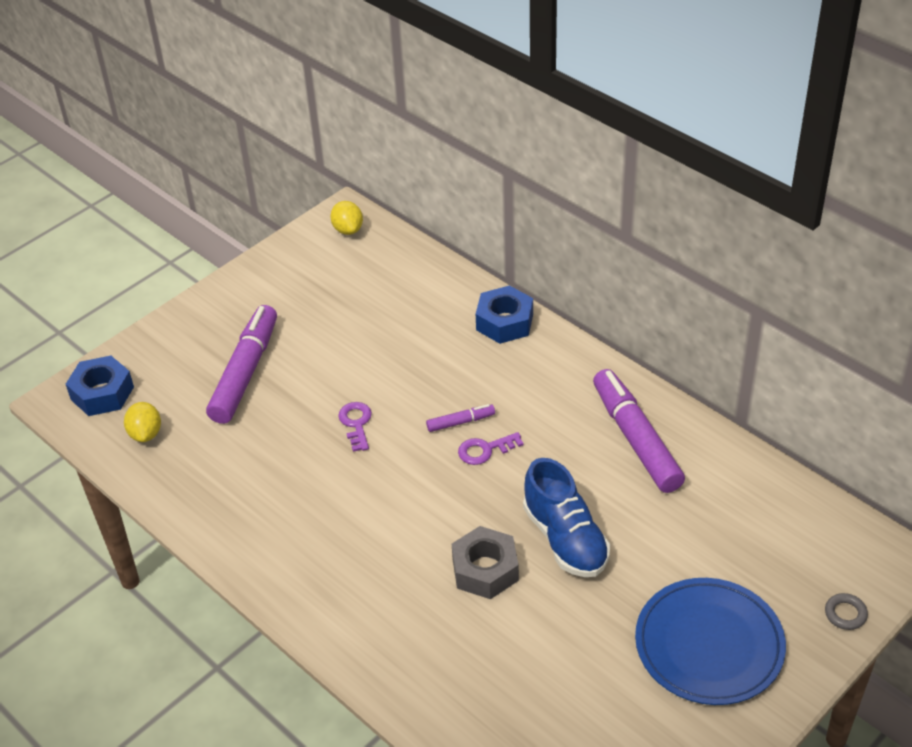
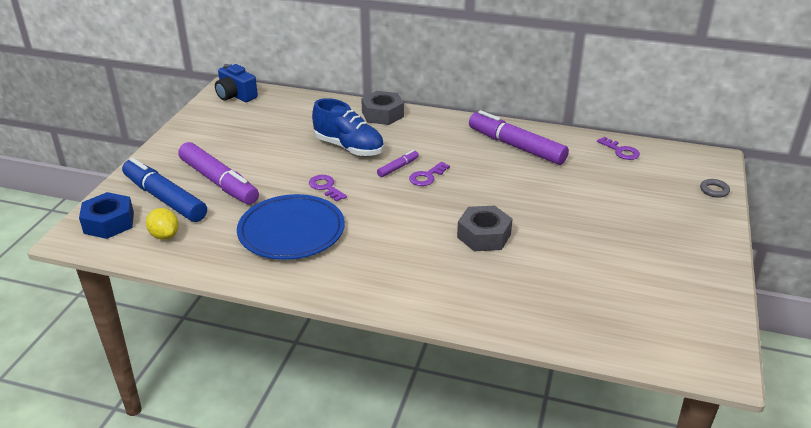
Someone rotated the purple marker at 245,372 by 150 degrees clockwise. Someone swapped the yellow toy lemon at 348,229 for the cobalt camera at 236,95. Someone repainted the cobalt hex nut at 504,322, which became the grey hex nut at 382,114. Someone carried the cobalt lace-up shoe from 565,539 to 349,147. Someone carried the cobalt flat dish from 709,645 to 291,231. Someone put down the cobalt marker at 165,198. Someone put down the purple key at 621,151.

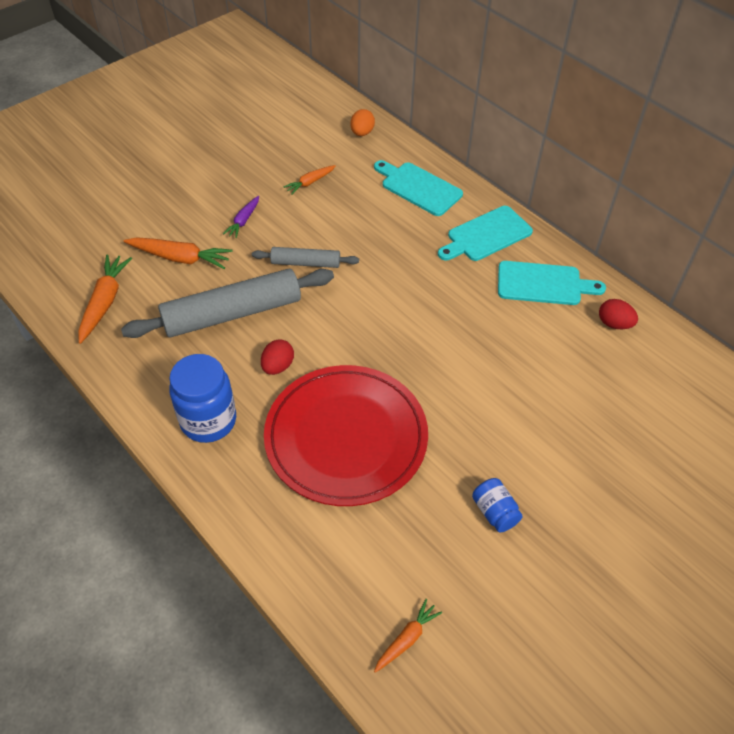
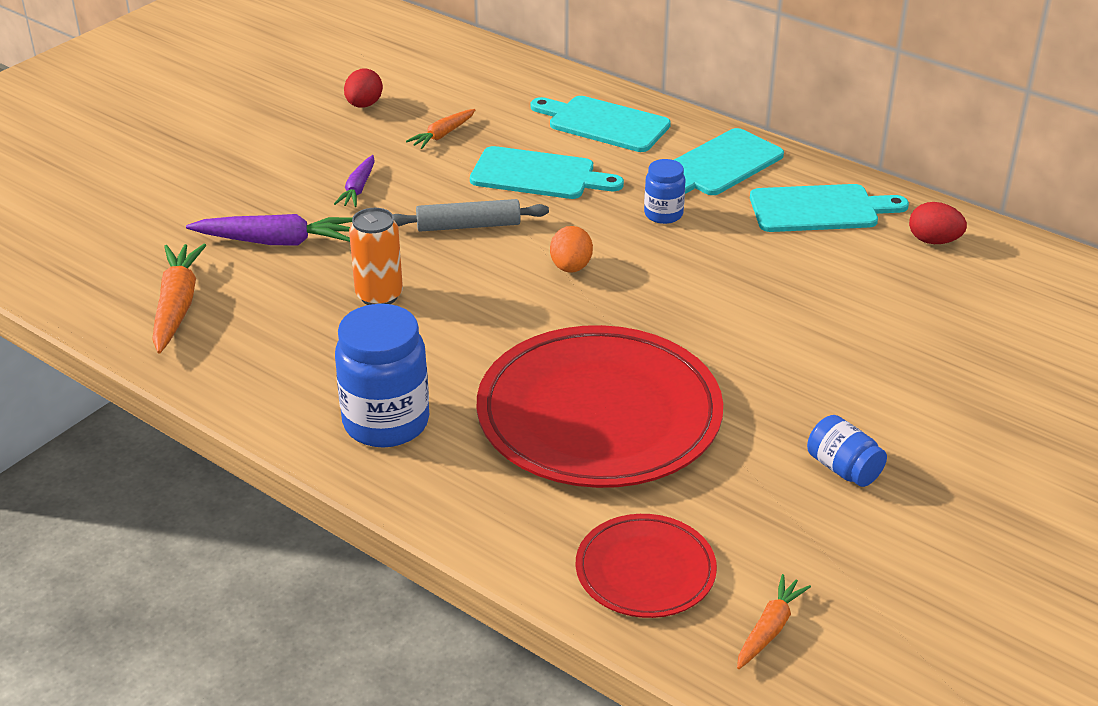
Someone swapped the grey pastry roller at 232,313 for the orange soda can at 379,295. Someone repainted the orange carrot at 180,258, which became the purple carrot at 276,242. Someone carried the scarlet egg shape from 278,366 to 364,105. Someone carried the orange egg shape from 362,133 to 571,267. Someone put down the aqua bread board at 538,175. Someone put down the scarlet flat dish at 645,570. Someone put down the cobalt preserve jar at 663,214.

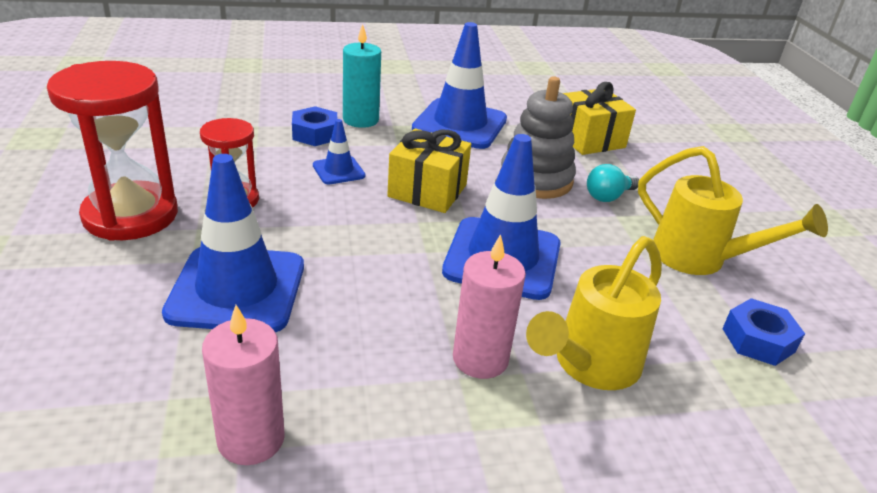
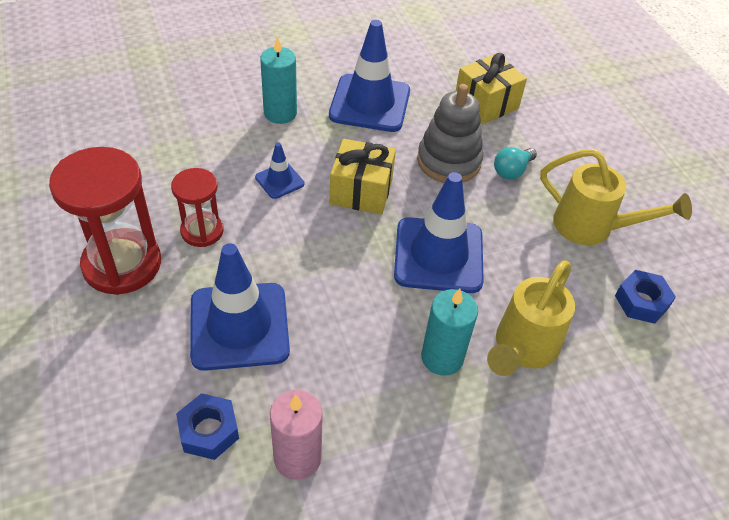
Someone carried the cobalt hex nut from 315,134 to 209,431. Someone repainted the pink wax candle at 480,359, which became the aqua wax candle at 442,357.

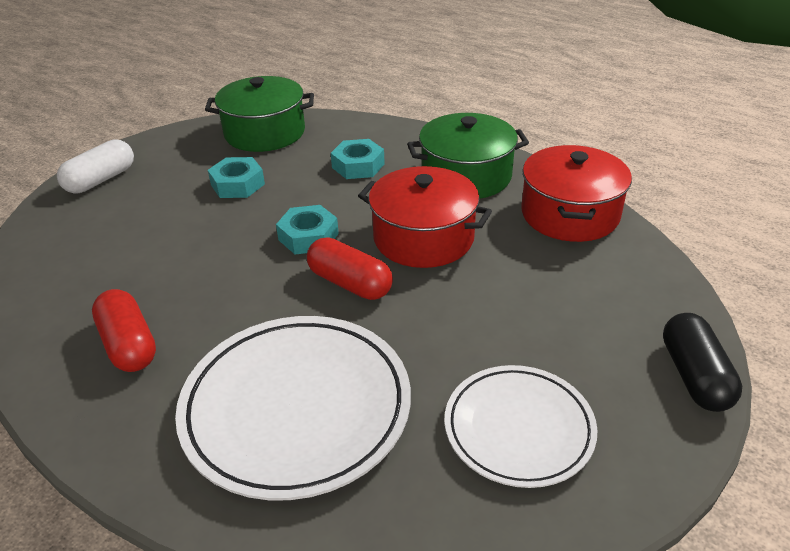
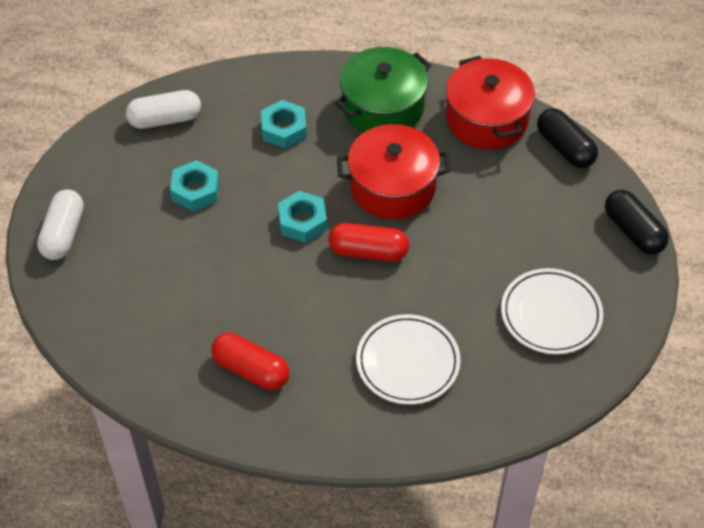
Someone scaled the white flat dish at 296,408 by 0.63. Someone swapped the emerald pot at 265,132 for the white pill at 165,119. Someone put down the black pill at 565,148.

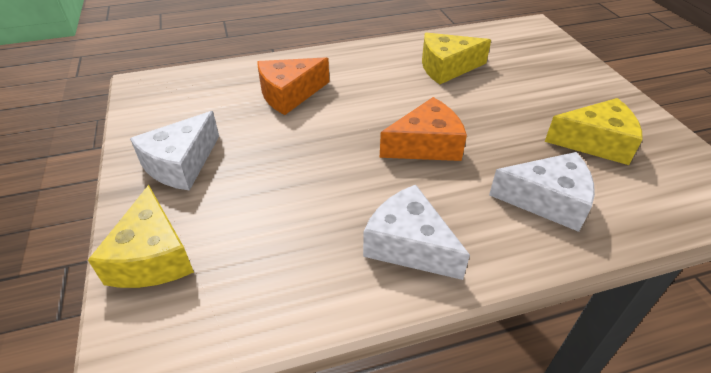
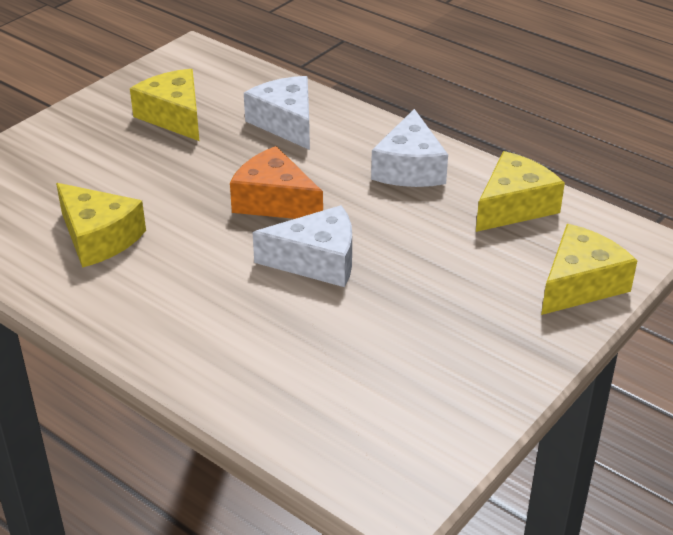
Someone carried the white cheese wedge from 181,164 to 317,261. Someone took away the orange cheese wedge at 289,94. Someone put down the yellow cheese wedge at 514,206.

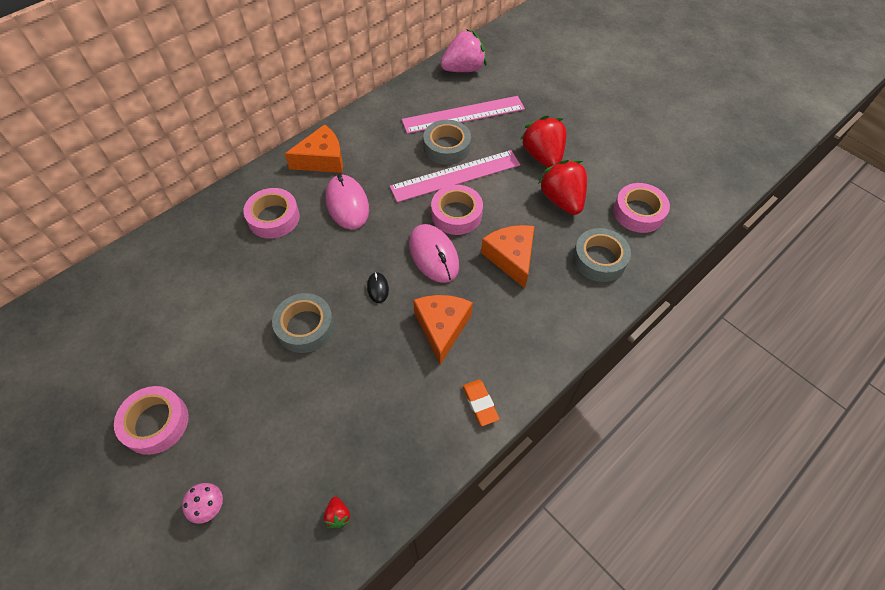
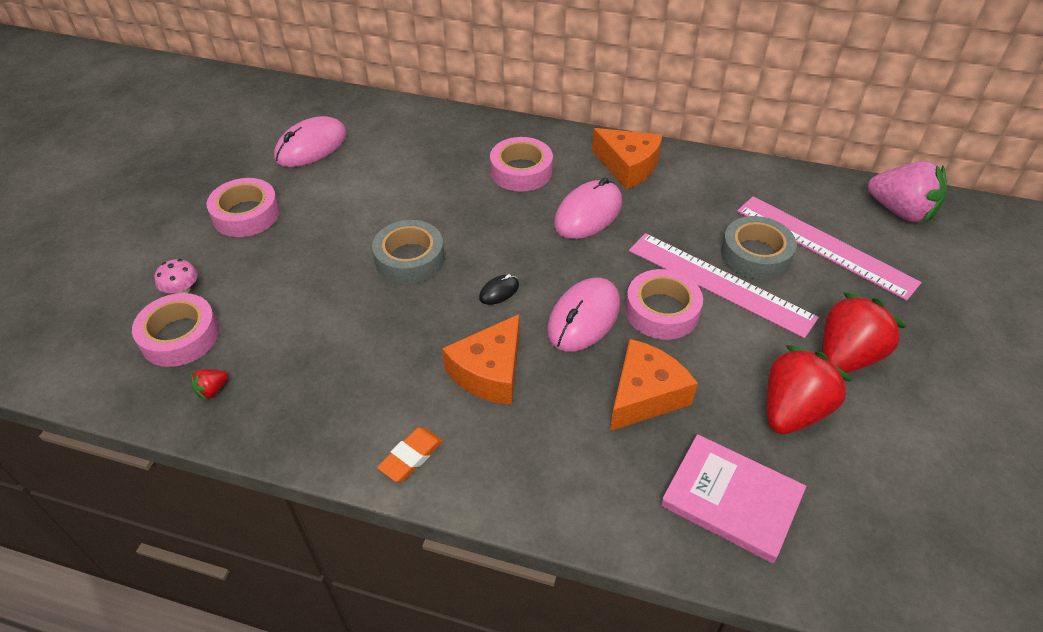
Someone rotated the orange cheese wedge at 442,327 by 150 degrees clockwise. Someone swapped the grey roll of tape at 599,259 for the pink hardback at 731,500. Someone carried the pink roll of tape from 638,212 to 180,336. Someone put down the pink mouse at 311,146.

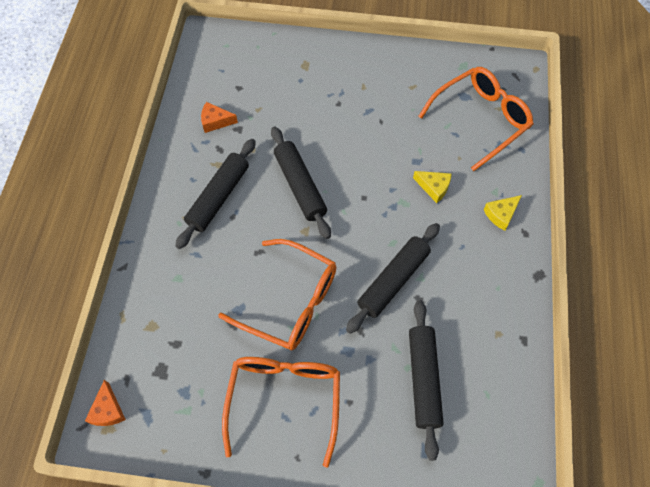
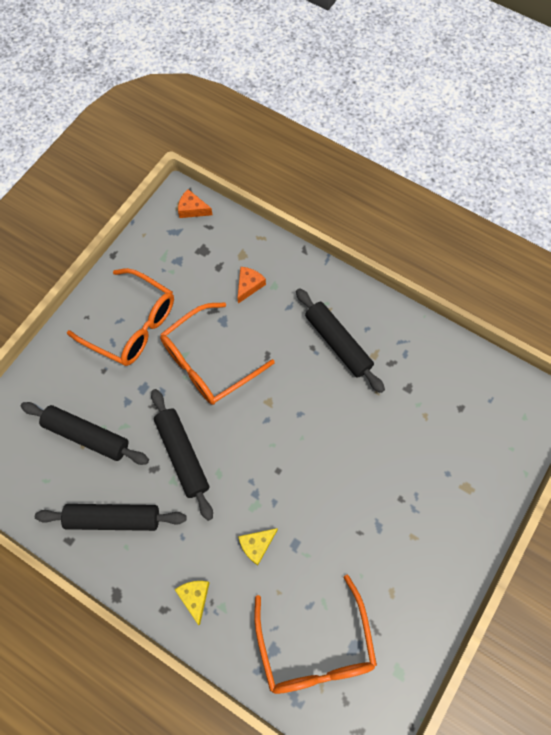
Someone carried the orange cheese wedge from 215,121 to 249,286. Someone carried the black pastry roller from 300,186 to 113,518.

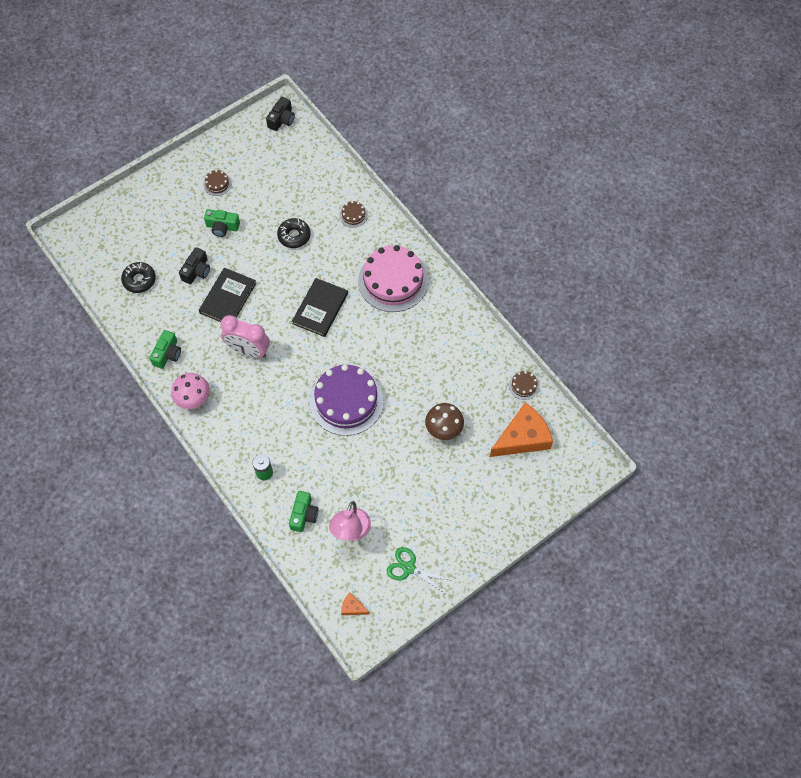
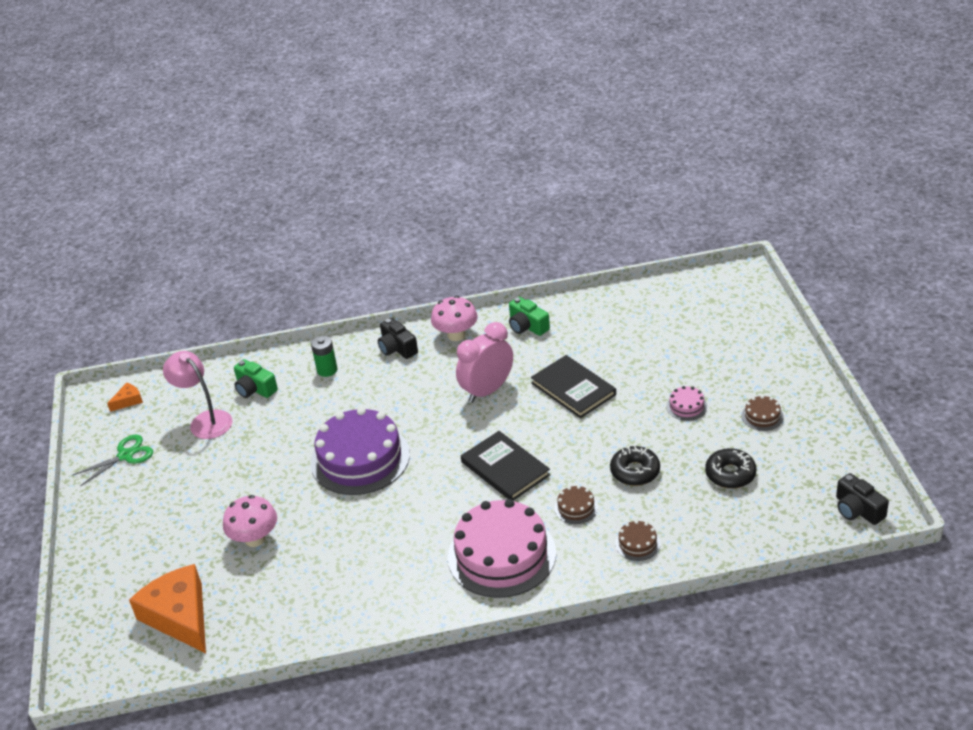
Someone carried the black glazed donut from 139,280 to 730,474. Someone carried the black camera from 197,271 to 397,348. Someone swapped the emerald camera at 222,227 for the pink layer cake at 686,406. Someone repainted the brown fungus at 444,429, which became the pink fungus at 255,539. Someone rotated the orange cheese wedge at 522,437 by 150 degrees clockwise. Someone carried the brown layer cake from 523,386 to 576,507.

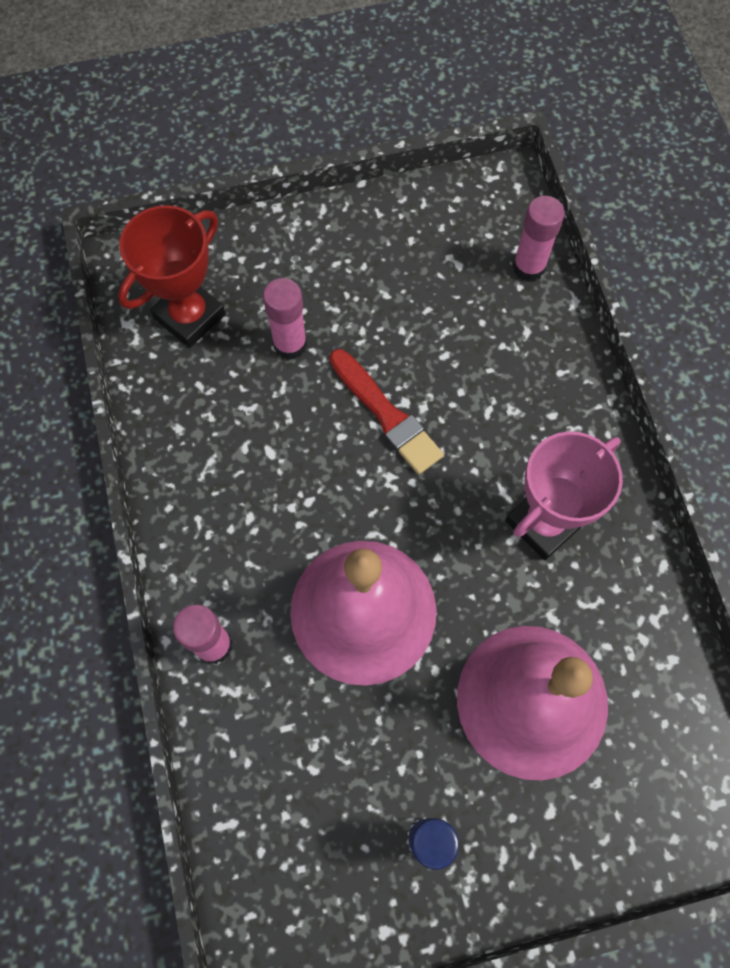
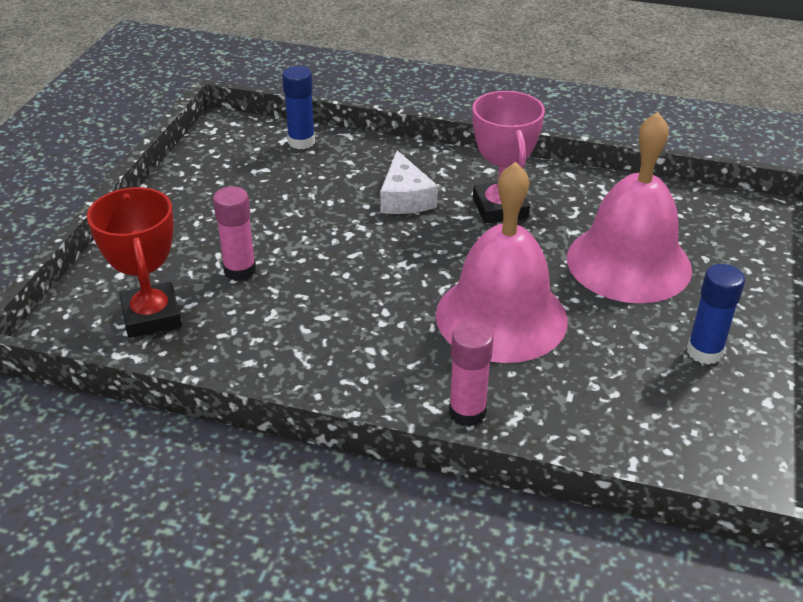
Someone took away the scarlet brush at 386,414. Someone repainted the pink stick of glue at 528,267, which became the cobalt stick of glue at 301,142. Someone put down the white cheese wedge at 405,198.

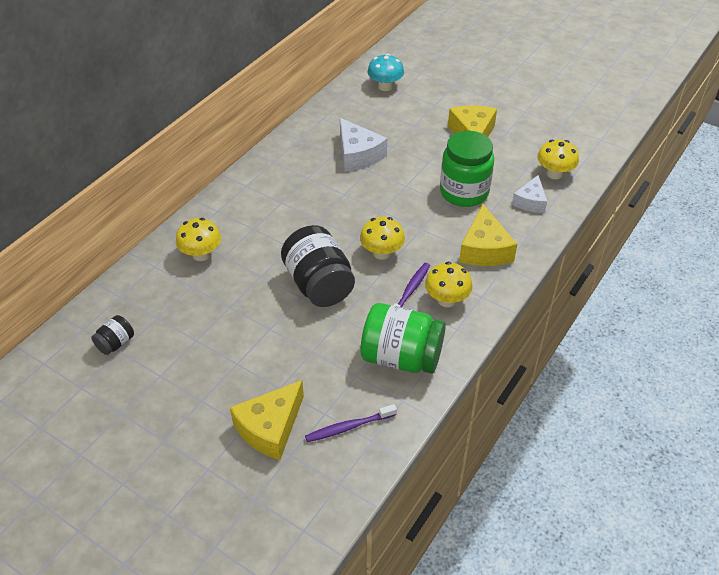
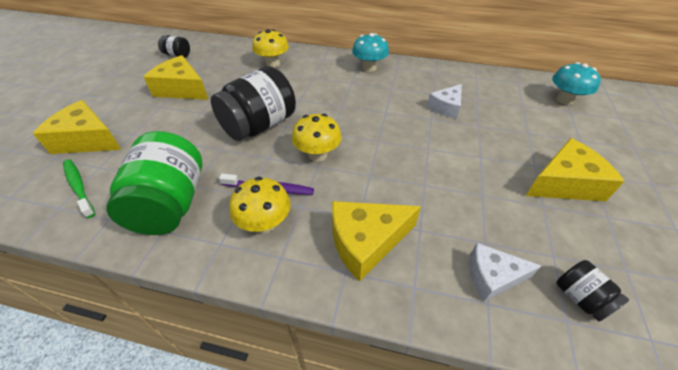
Someone repainted the purple toothbrush at 349,427, which became the emerald toothbrush at 79,187. Someone scaled the white cheese wedge at 358,155 by 0.65. Someone took away the emerald preserve jar at 464,192. Someone swapped the yellow fungus at 554,174 for the black preserve jar at 580,298. Someone put down the yellow cheese wedge at 182,89. Someone put down the aqua fungus at 369,68.

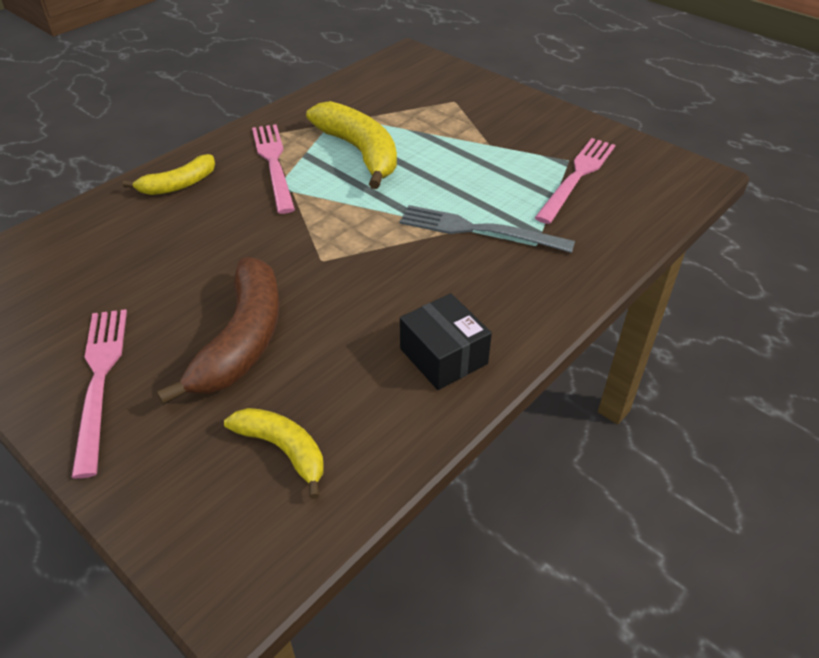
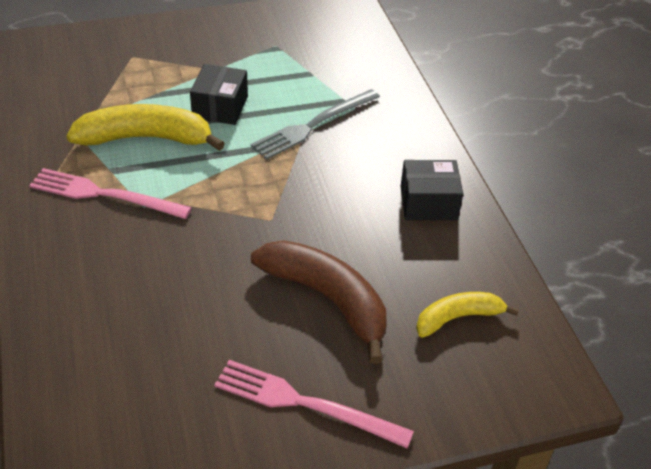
Someone took away the yellow banana fruit at 178,185. Someone took away the pink fork at 577,177. Someone put down the black box at 220,107.

